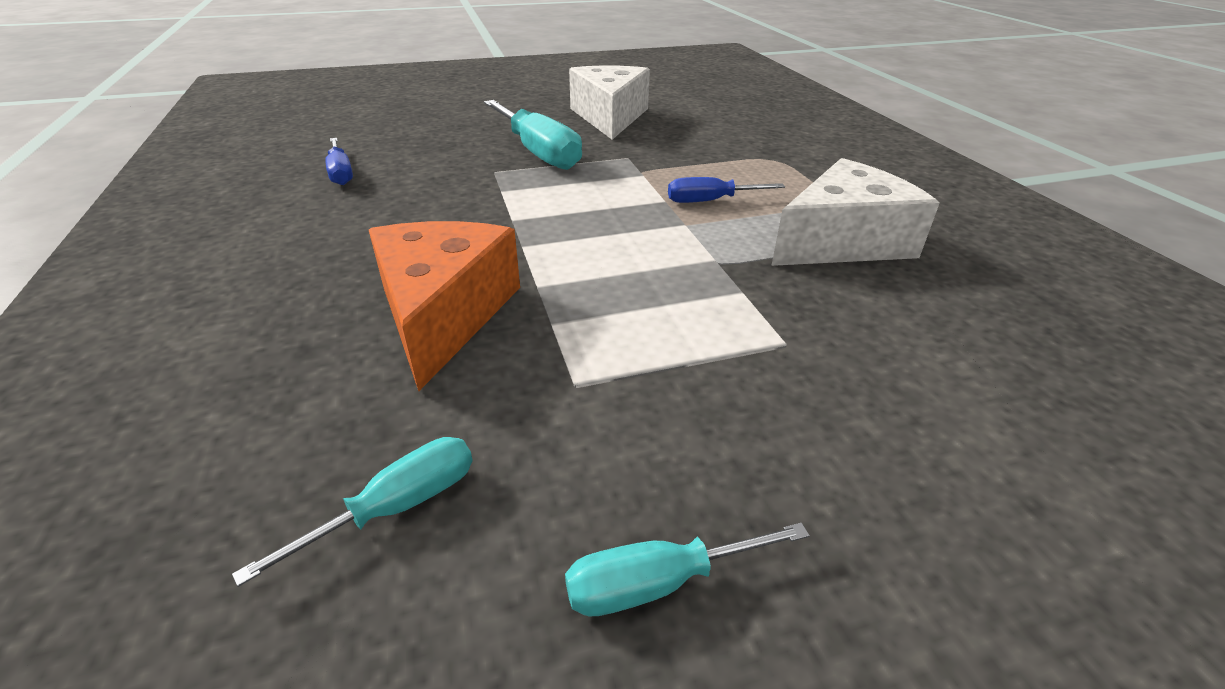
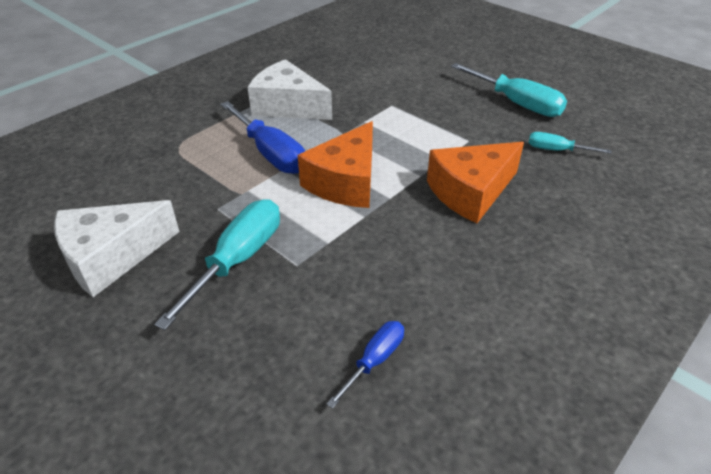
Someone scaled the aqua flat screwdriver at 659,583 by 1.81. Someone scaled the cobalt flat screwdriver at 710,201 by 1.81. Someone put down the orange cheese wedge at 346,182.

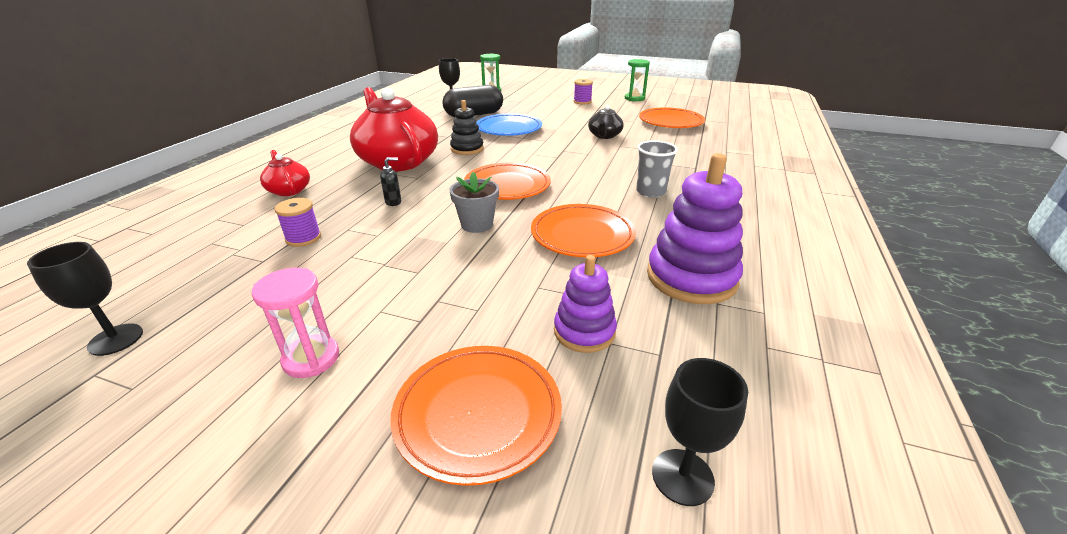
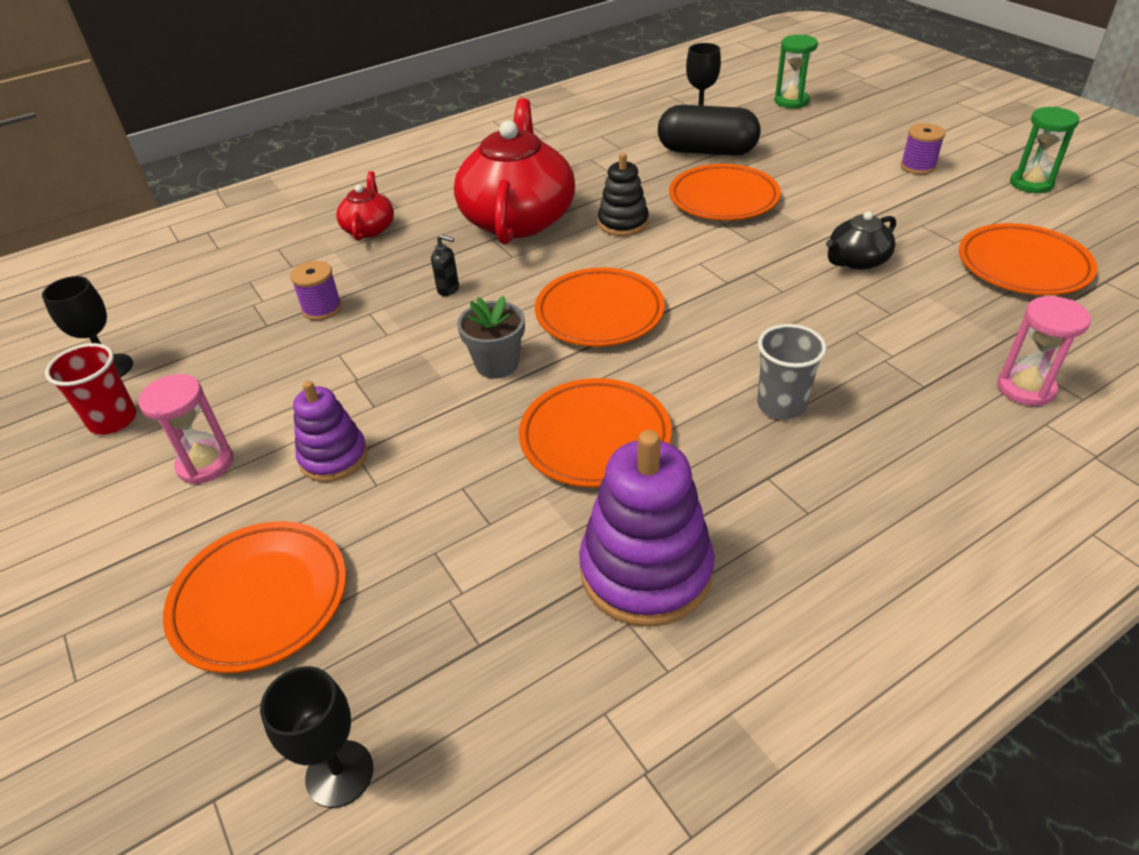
Someone repainted the cobalt flat dish at 509,129, which became the orange flat dish at 723,199. Someone carried the purple stacking rings from 584,331 to 333,457. Someone put down the scarlet cup at 113,420. Someone put down the pink sand timer at 1025,388.

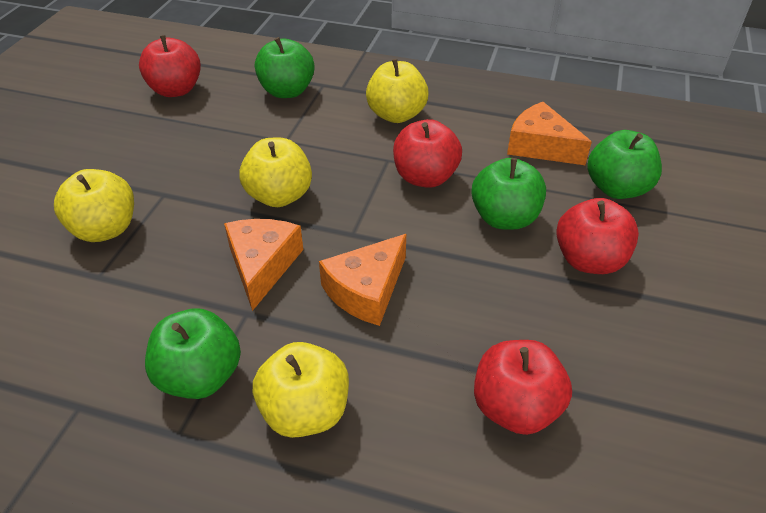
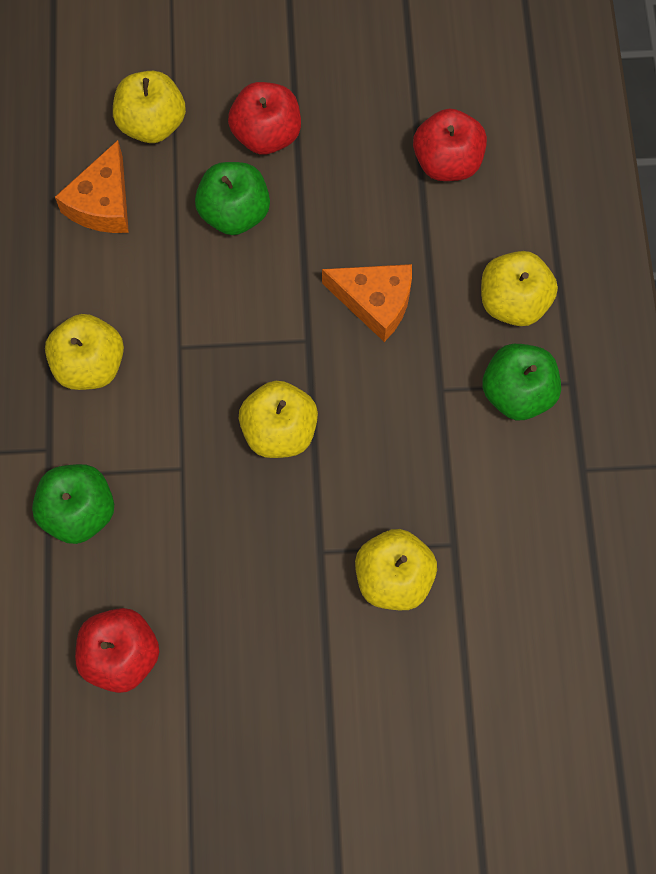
Someone took away the orange cheese wedge at 262,265. Someone took away the scarlet apple fruit at 425,177. Someone repainted the emerald apple fruit at 617,188, which became the yellow apple fruit at 152,124.

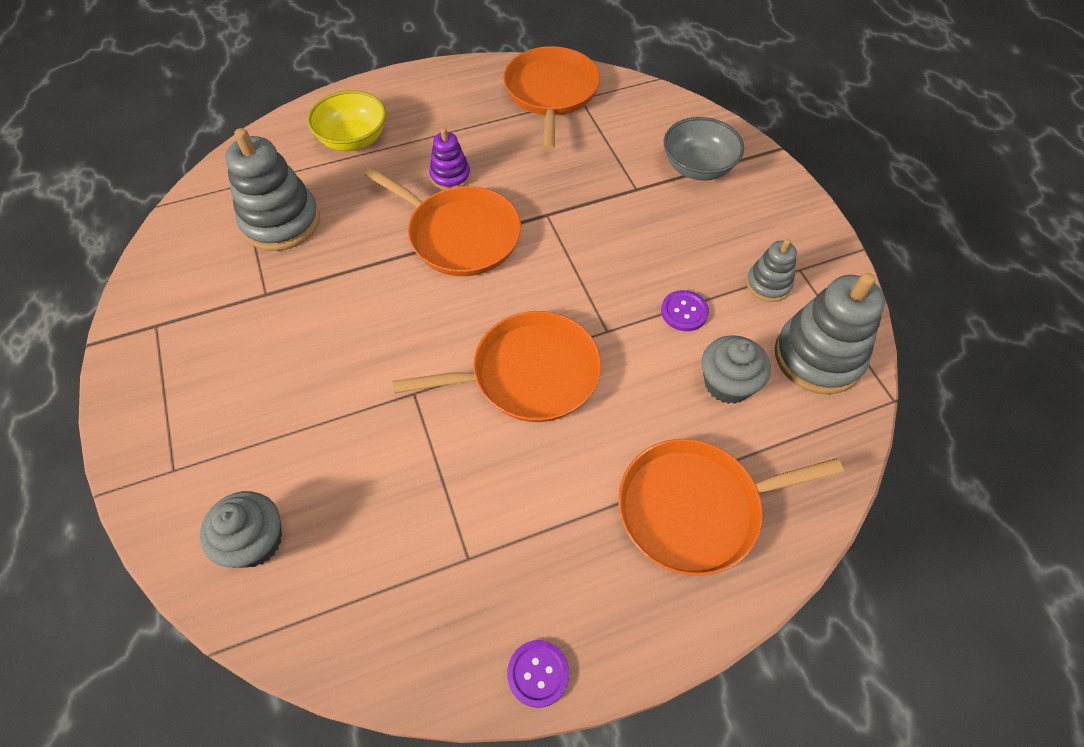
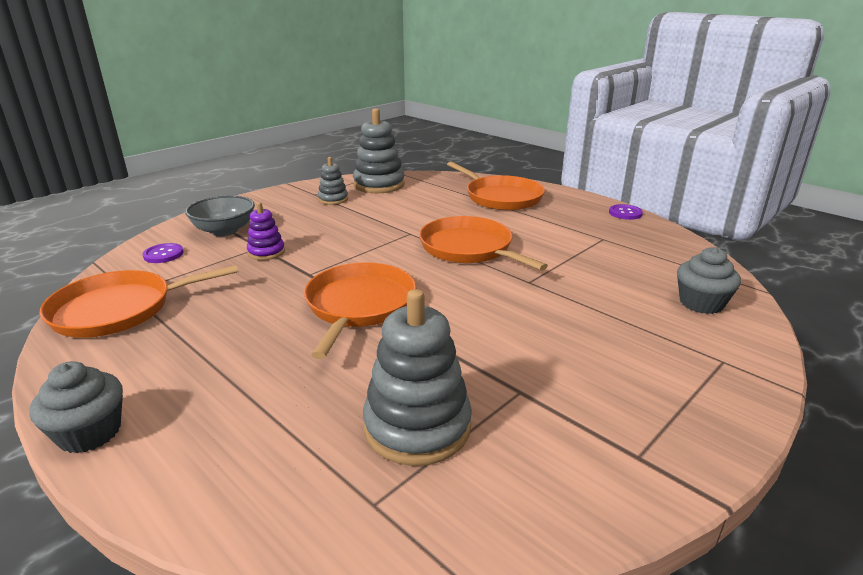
Someone took away the yellow bowl at 353,139. Someone carried the purple stacking rings from 450,176 to 266,252. Someone carried the purple sewing button from 684,312 to 163,254. Someone carried the grey muffin from 727,383 to 90,432.

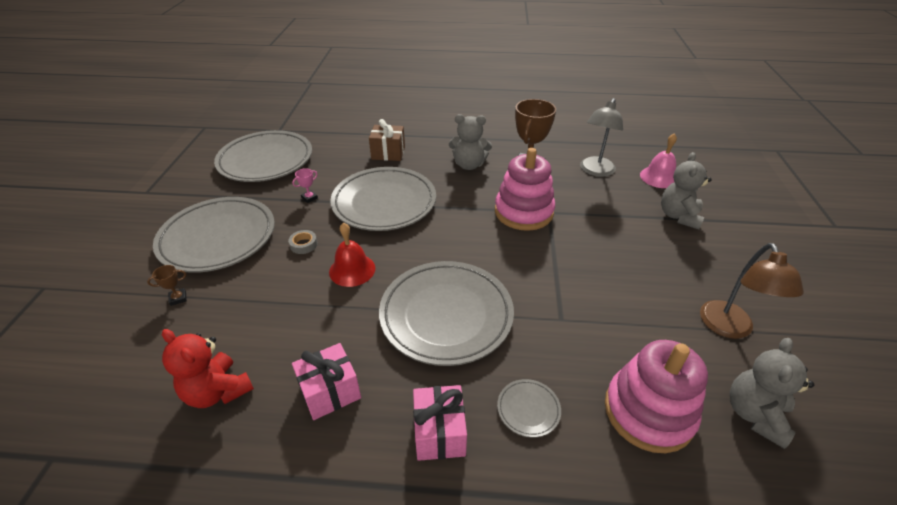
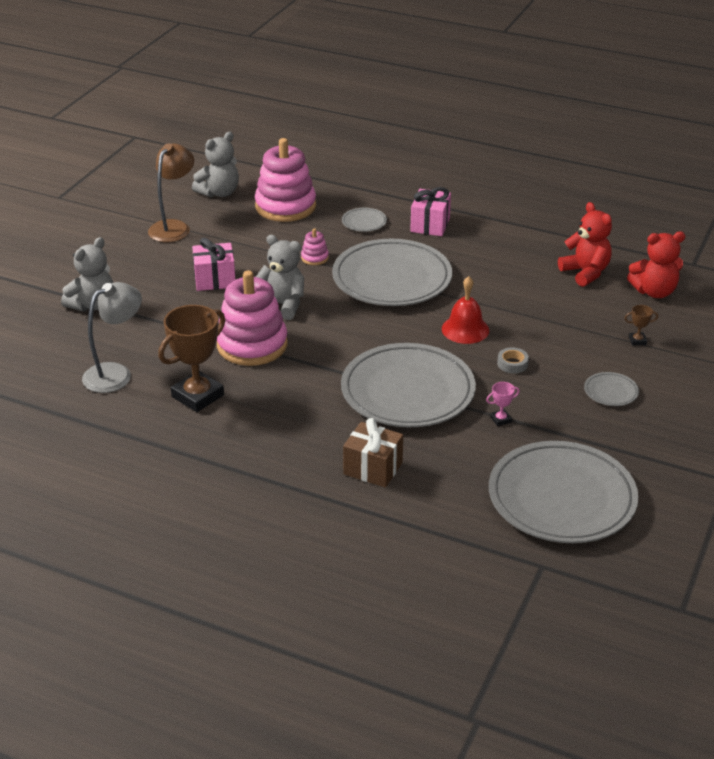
Someone scaled the grey flat dish at 218,238 by 0.40. Someone carried the pink wrapped gift from 330,392 to 215,280. Someone carried the grey teddy from 469,165 to 282,305. Someone took away the pink hand bell at 659,177. Someone put down the pink stacking rings at 314,258. Someone put down the scarlet teddy at 654,292.

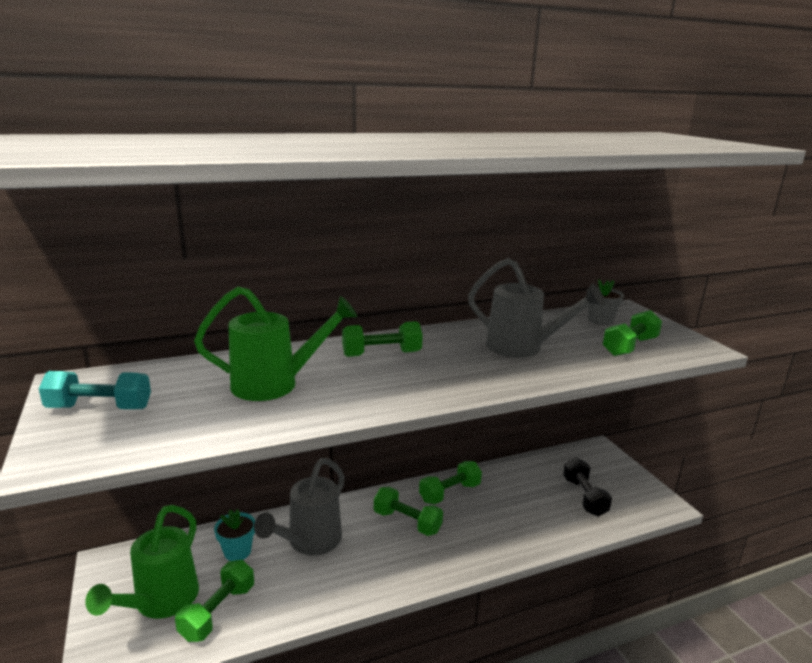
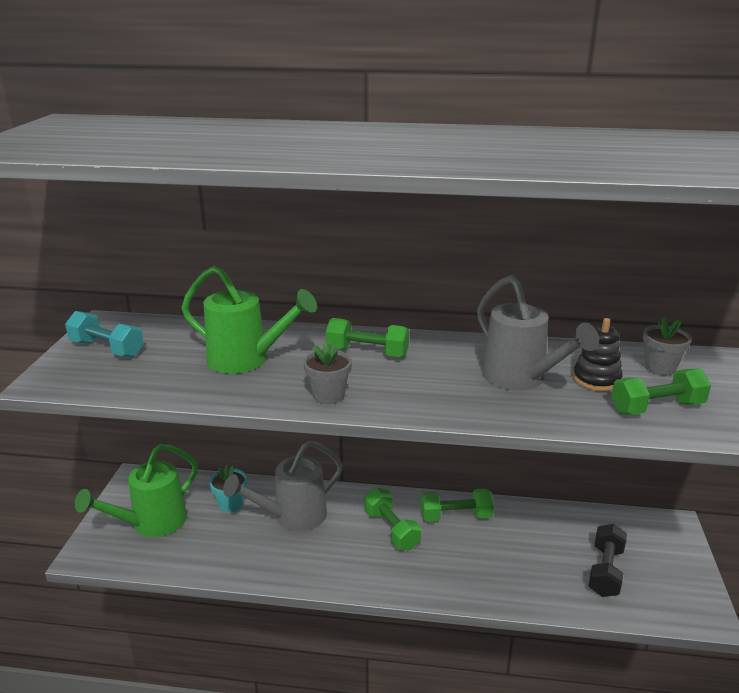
Someone took away the emerald hand weight at 218,612. Someone put down the grey plant pot at 328,395. Someone put down the black stacking rings at 596,379.

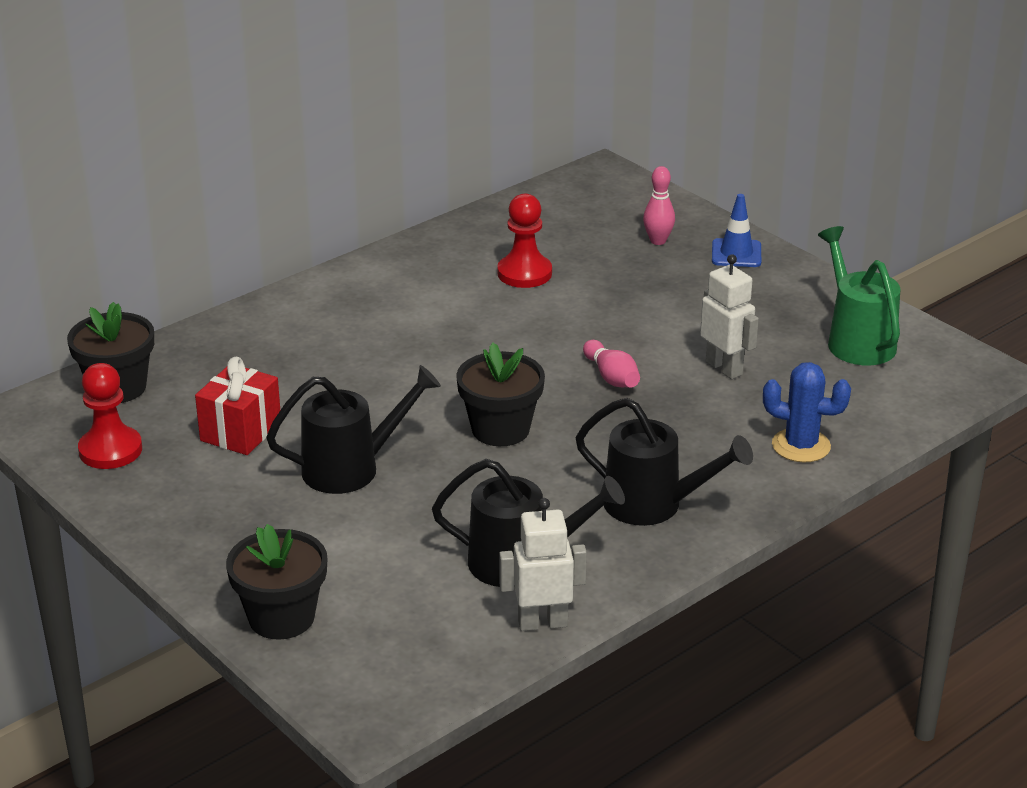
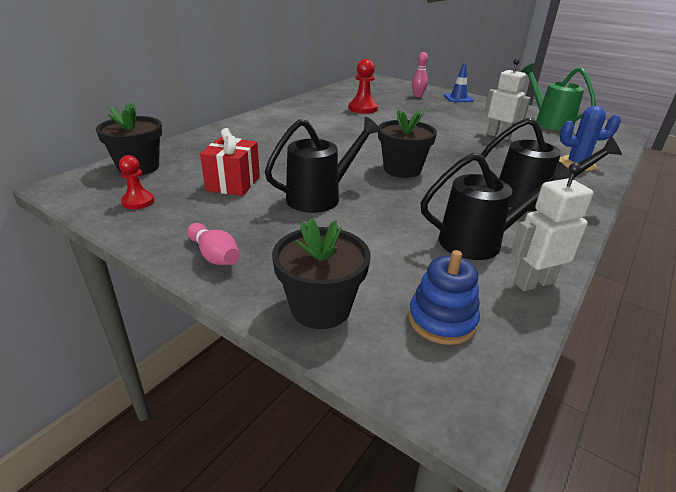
Someone scaled the scarlet chess pawn at 110,450 by 0.65. Someone carried the pink skittle from 611,377 to 214,255. Someone put down the cobalt stacking rings at 442,320.

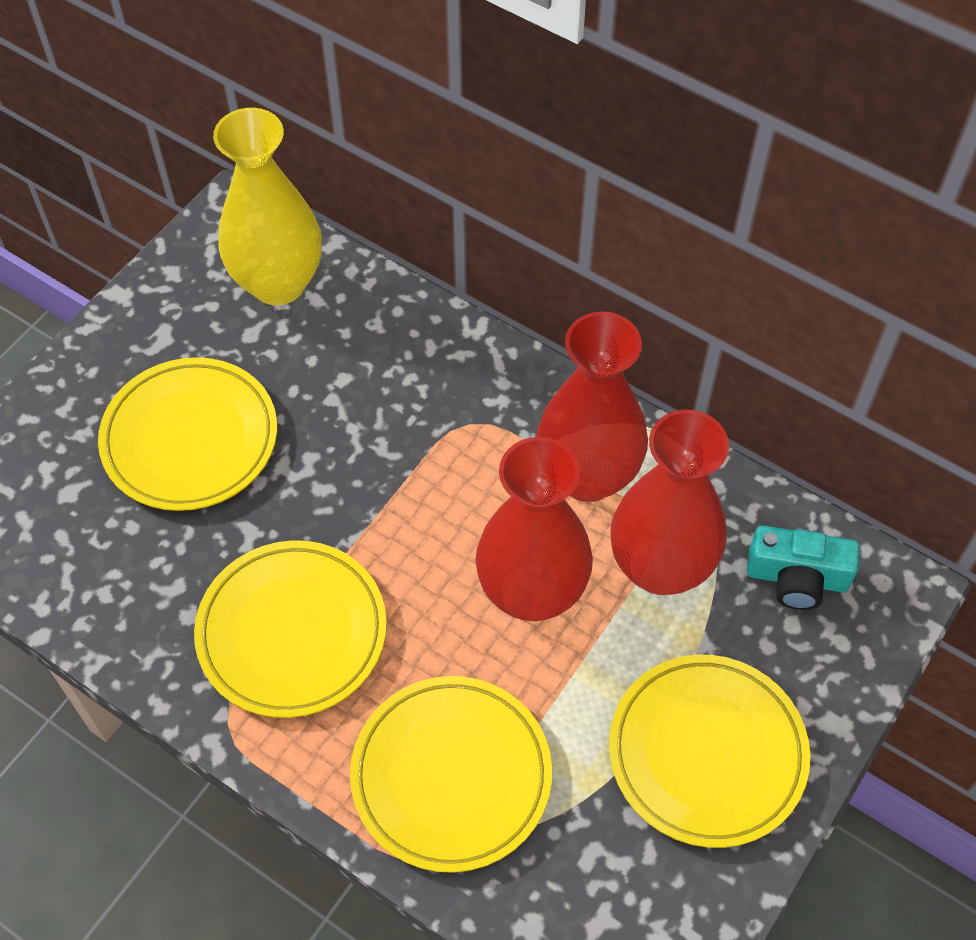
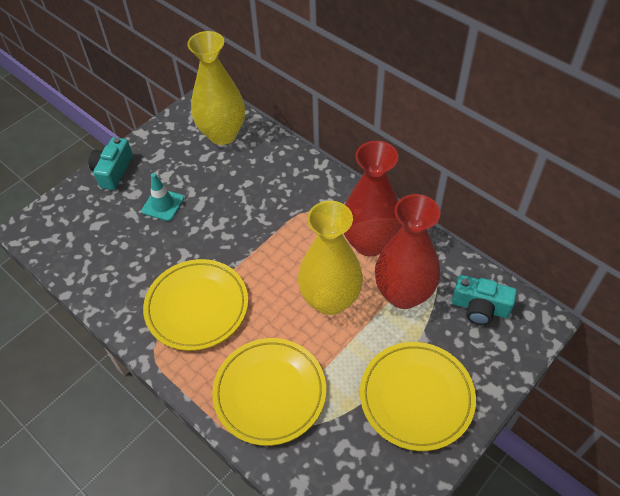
Someone swapped the yellow flat dish at 190,439 for the aqua traffic cone at 163,205. Someone repainted the scarlet vase at 532,592, which became the yellow vase at 330,300. Someone put down the aqua camera at 113,171.

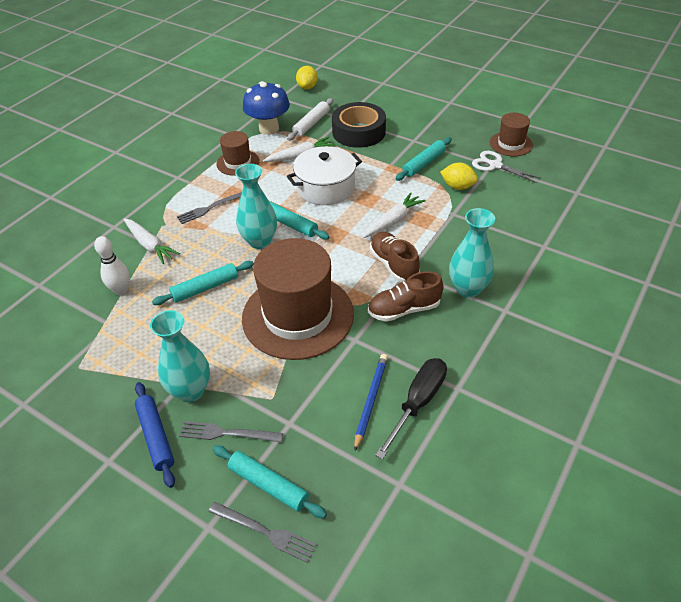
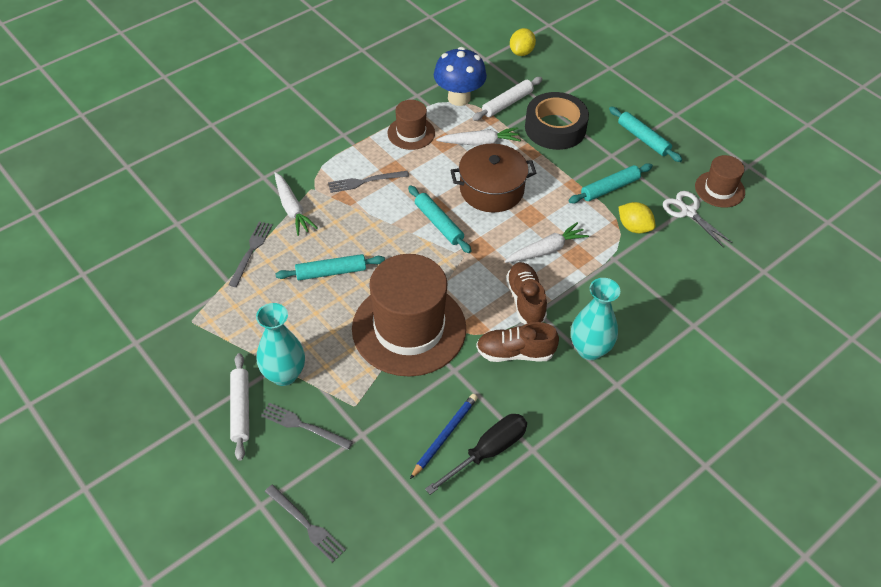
Someone swapped the white skittle at 121,290 for the grey fork at 251,251. Someone repainted the cobalt pastry roller at 156,436, which became the white pastry roller at 240,409. Someone carried the aqua pastry roller from 268,485 to 643,139. Someone took away the aqua vase at 259,241. Someone repainted the white pot at 325,188, which became the brown pot at 491,189.

